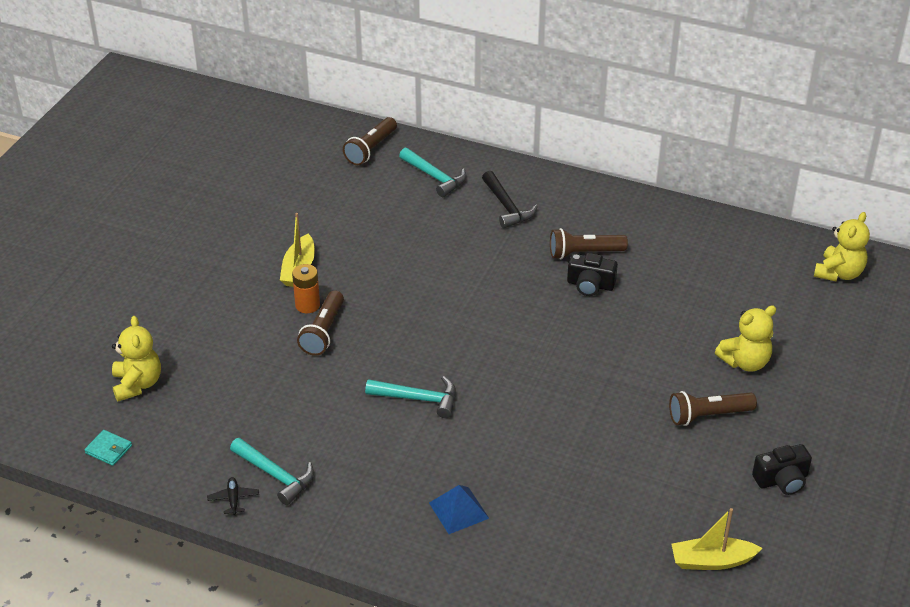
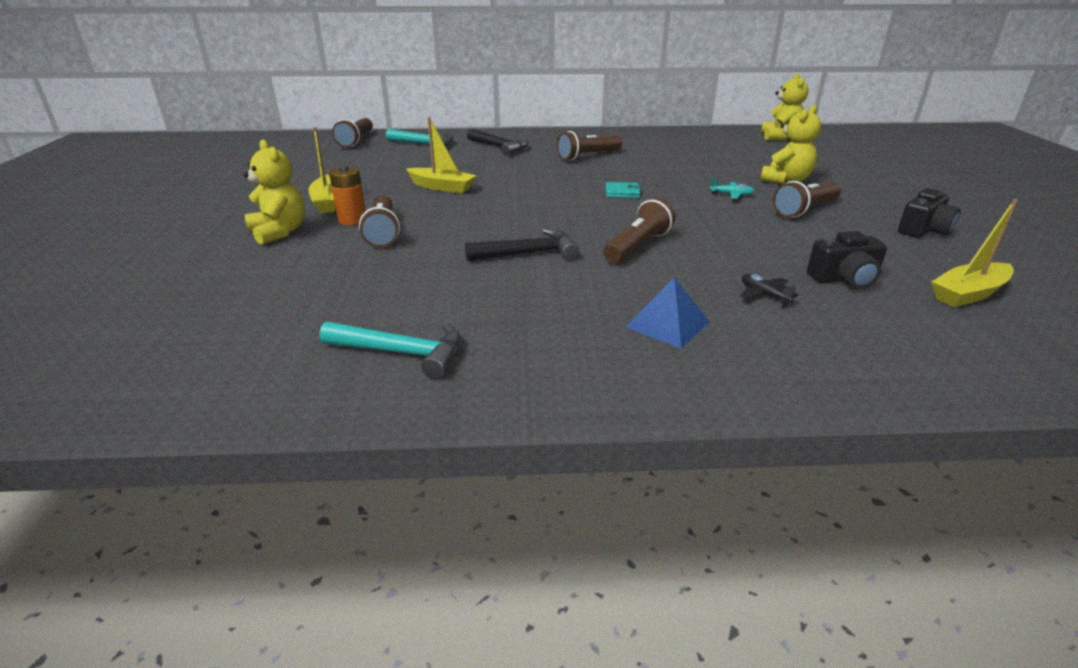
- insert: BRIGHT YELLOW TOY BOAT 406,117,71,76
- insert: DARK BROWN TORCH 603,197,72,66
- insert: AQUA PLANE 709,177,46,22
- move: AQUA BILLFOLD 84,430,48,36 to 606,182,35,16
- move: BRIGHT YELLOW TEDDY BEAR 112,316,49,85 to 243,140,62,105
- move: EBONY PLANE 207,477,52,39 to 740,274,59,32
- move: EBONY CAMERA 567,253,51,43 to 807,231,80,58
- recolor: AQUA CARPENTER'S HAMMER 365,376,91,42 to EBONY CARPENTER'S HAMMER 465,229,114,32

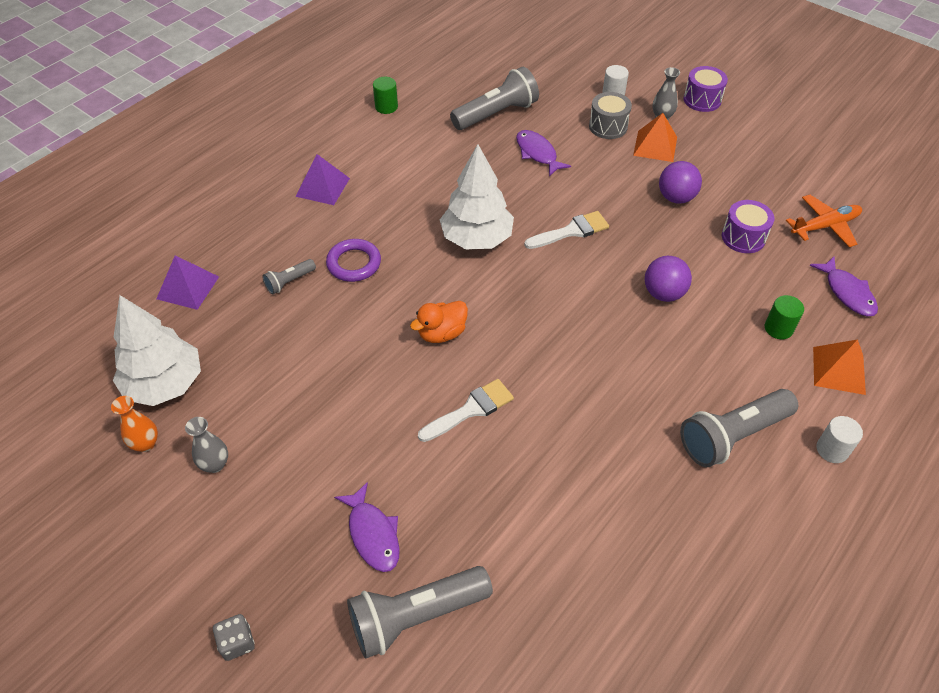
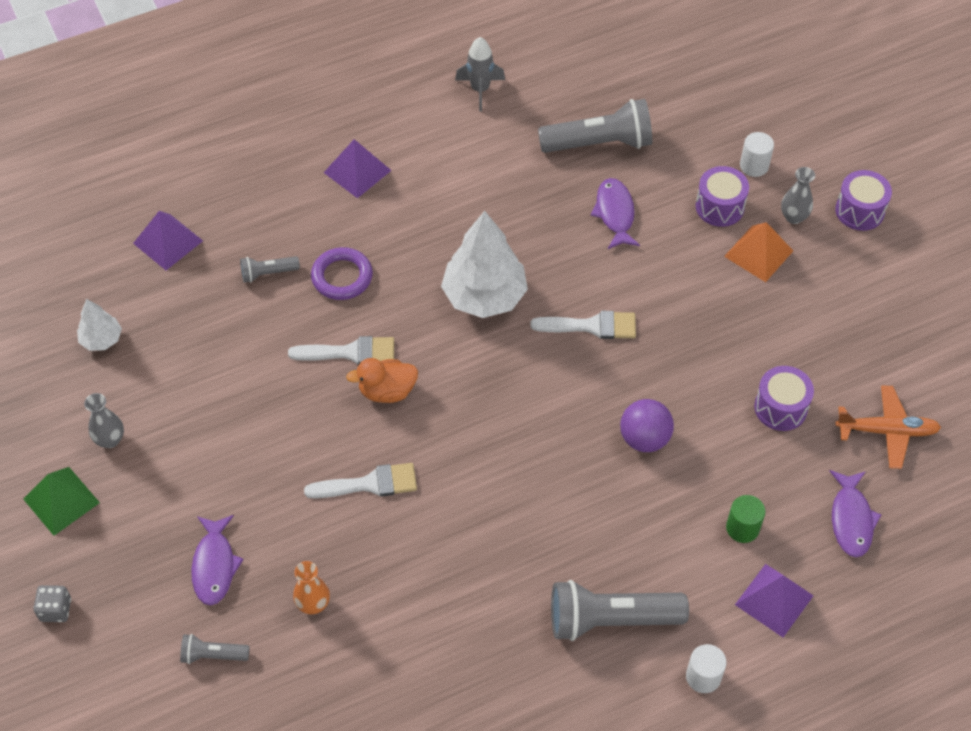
- delete: VIOLET PLAY BALL 659,161,43,43
- insert: GREEN PYRAMID 23,467,77,69
- insert: PURE WHITE PAINTBRUSH 288,336,106,28
- move: ORANGE TALL VASE 111,396,47,56 to 293,561,37,54
- replace: GREEN CYLINDER SHAPE 373,77,25,37 to GRAY TOY ROCKET 455,37,50,75
- recolor: GRAY DRUM 589,92,43,47 to VIOLET DRUM 696,166,53,61
- recolor: ORANGE PYRAMID 813,339,53,56 to VIOLET PYRAMID 735,564,78,73
- resize: PURE WHITE TOY TREE 113,295,88,111 = 77,299,45,52 x0.51
- resize: GRAY TORCH 347,566,146,93 = 180,634,70,30 x0.49

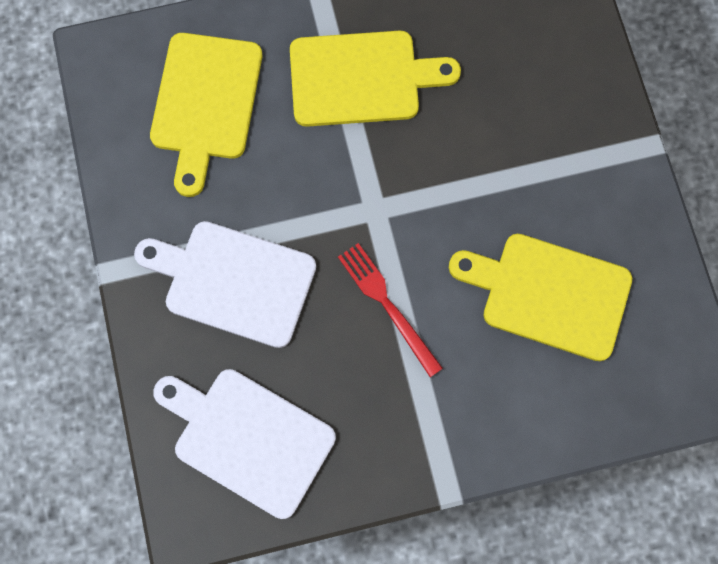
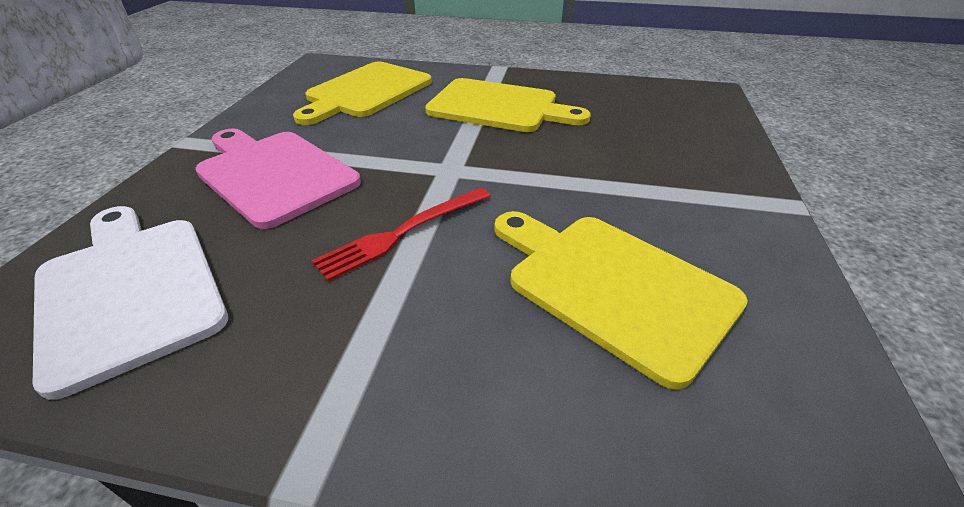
- recolor: PURE WHITE CHOPPING BOARD 134,221,182,127 to PINK CHOPPING BOARD 195,128,166,101
- rotate: CRIMSON TABLE FORK 338,243,105,134 = 312,188,178,93 120 degrees counterclockwise

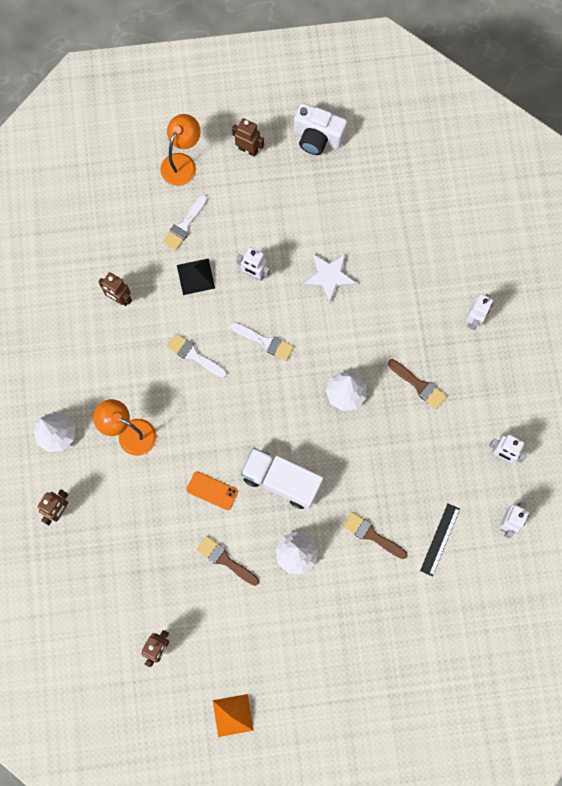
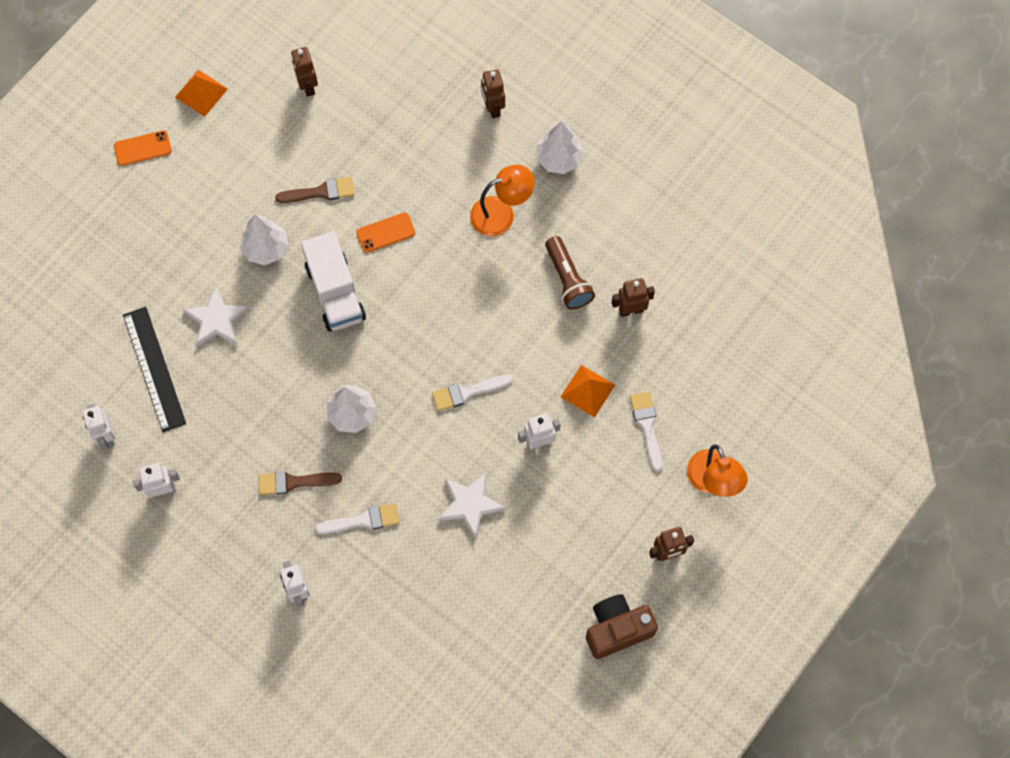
- insert: ORANGE PHONE 114,130,57,36
- insert: DARK BROWN TORCH 545,236,50,73
- move: PURE WHITE PAINTBRUSH 166,333,61,45 to 315,503,85,31
- replace: DARK BROWN PAINTBRUSH 343,512,65,47 to PURE WHITE STAR SHAPE 183,286,67,62
- recolor: EBONY PYRAMID 177,258,38,37 to ORANGE PYRAMID 560,365,55,53
- recolor: PURE WHITE CAMERA 294,103,53,52 to DARK BROWN CAMERA 586,594,72,65
- rotate: PURE WHITE TRUCK 241,448,82,61 = 301,231,65,100 90 degrees clockwise
- resize: EBONY RULER 420,504,40,73 = 123,307,63,125 x1.55

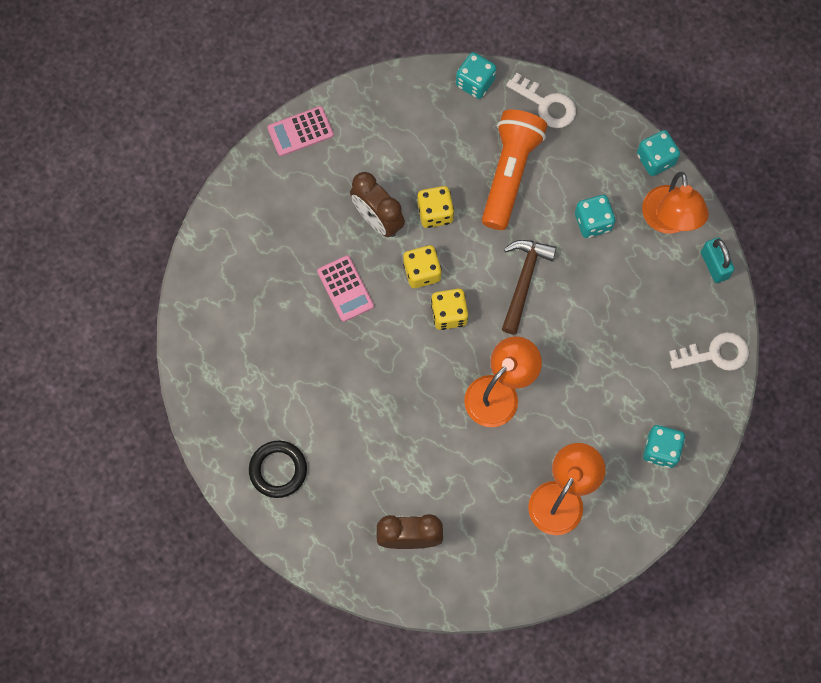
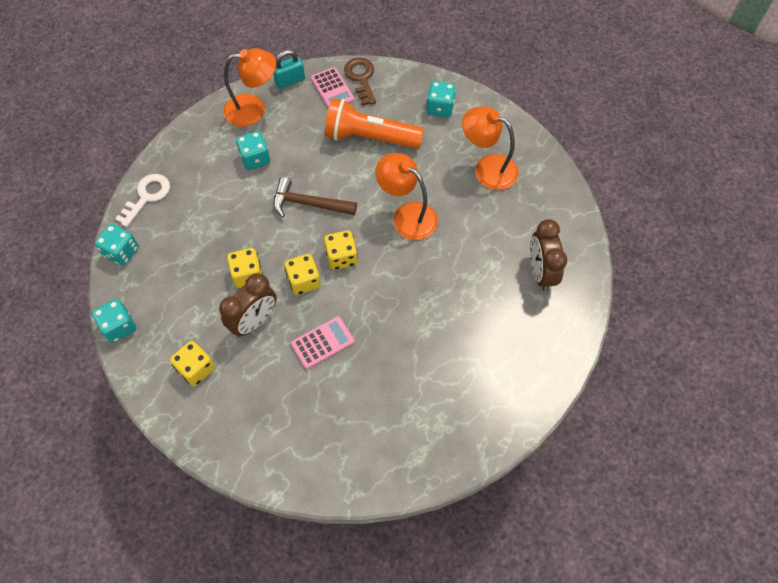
- delete: EBONY HOOP 249,441,58,57
- insert: BRIGHT YELLOW DIE 170,341,45,45
- move: PINK CALCULATOR 267,106,67,50 to 311,67,44,42
- move: ORANGE TORCH 482,110,65,120 to 325,98,99,51
- move: AQUA DIE 637,130,43,46 to 92,299,44,44
- recolor: PURE WHITE KEY 669,332,80,39 to DARK BROWN KEY 344,57,32,49

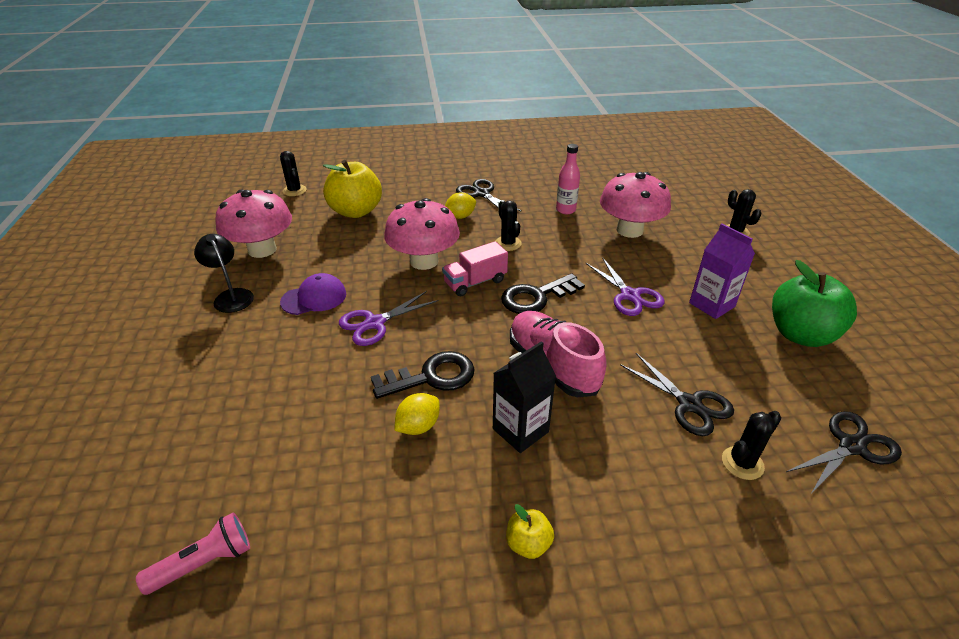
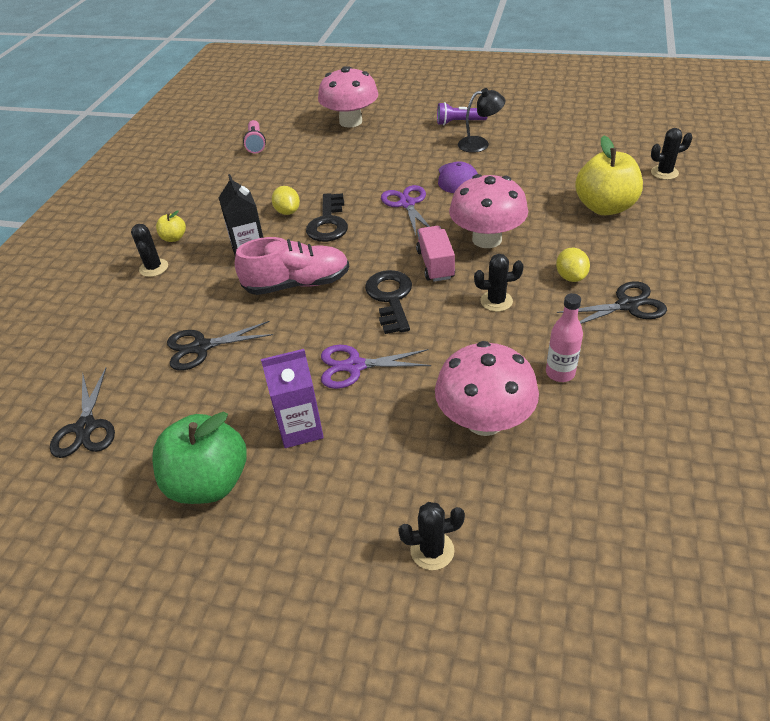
- insert: VIOLET TORCH 437,102,50,23
- move: PINK MUSHROOM 215,190,77,68 to 318,66,60,62
- move: EBONY SAGUARO CACTUS 722,411,59,69 to 131,224,37,53

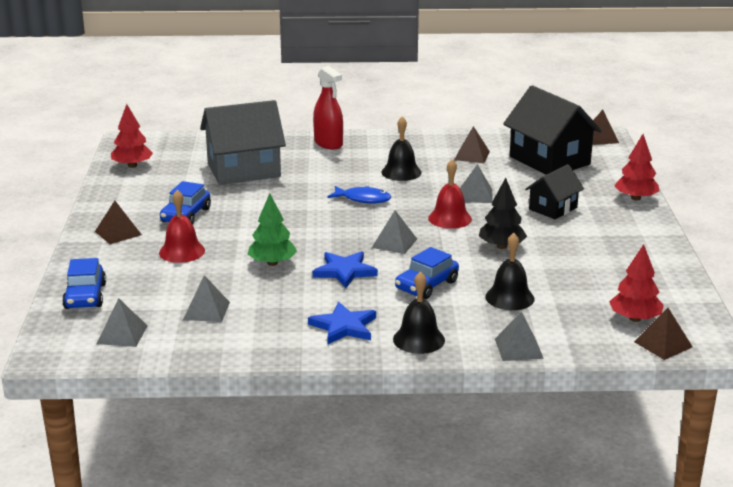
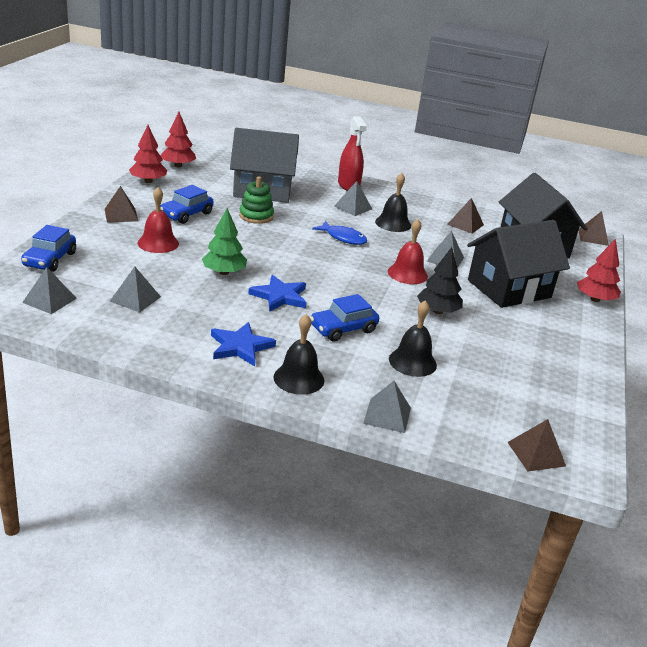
- insert: GREEN STACKING TOY 239,176,35,48
- move: GRAY PYRAMID 372,210,45,44 to 334,181,38,35
- move: CRIMSON TOY TREE 609,244,55,78 to 129,125,38,58
- resize: EBONY HOUSE 525,164,59,55 = 467,220,103,88 x1.79

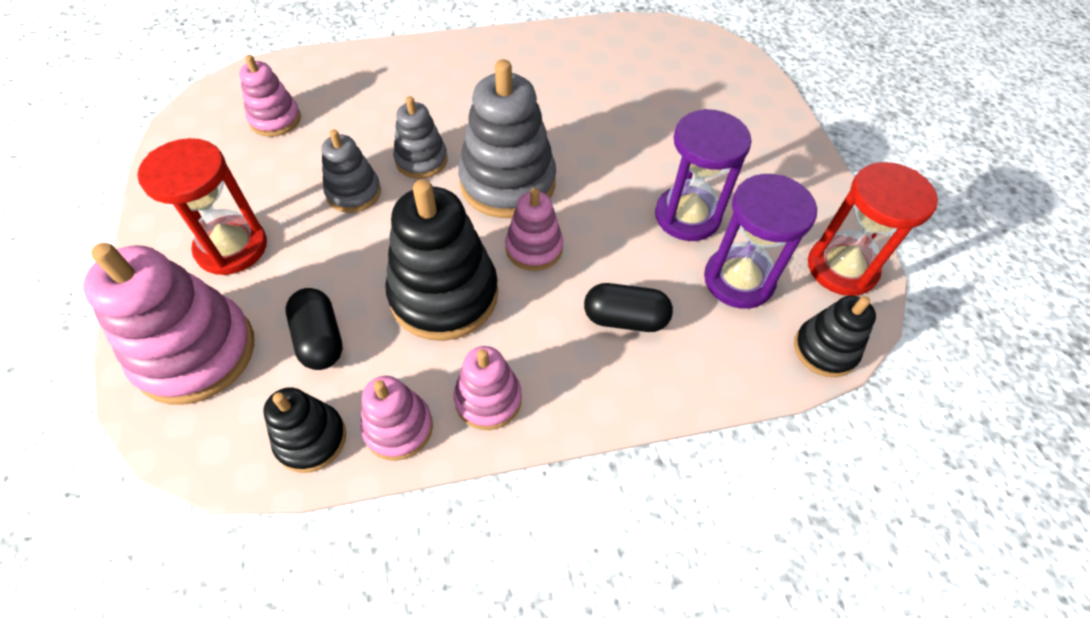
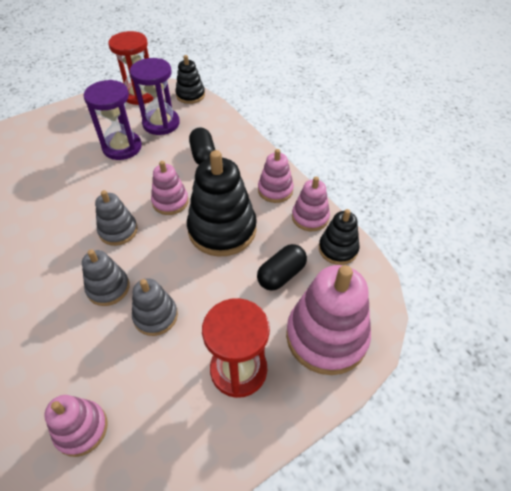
- resize: GRAY STACKING TOY 458,59,98,159 = 95,190,43,56 x0.56

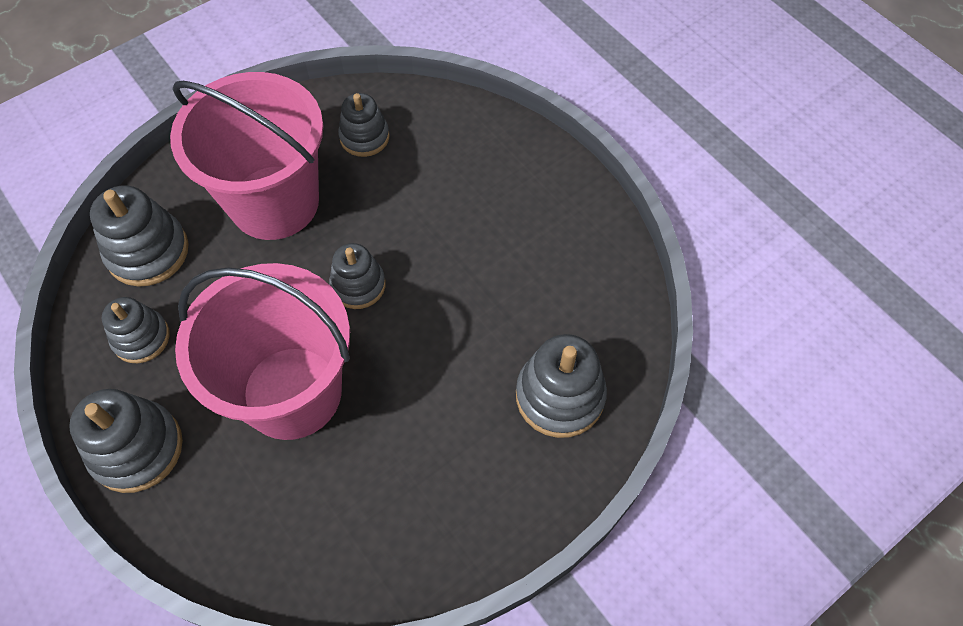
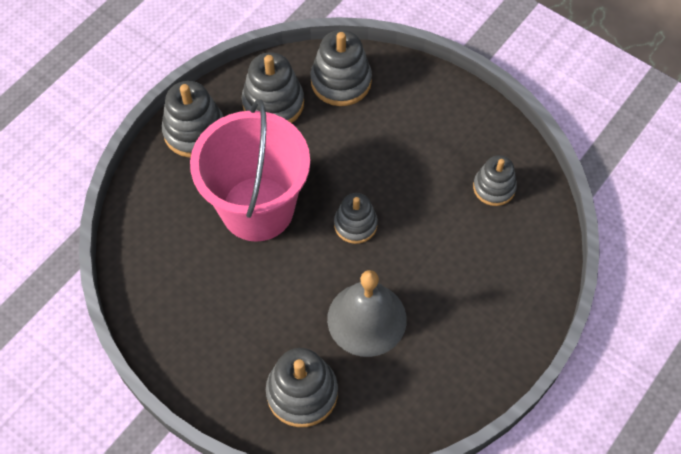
- delete: PINK BUCKET 170,72,154,168
- insert: GRAY BELL 327,270,80,87
- resize: GRAY STACKING TOY 102,297,68,66 = 242,52,62,71 x1.51

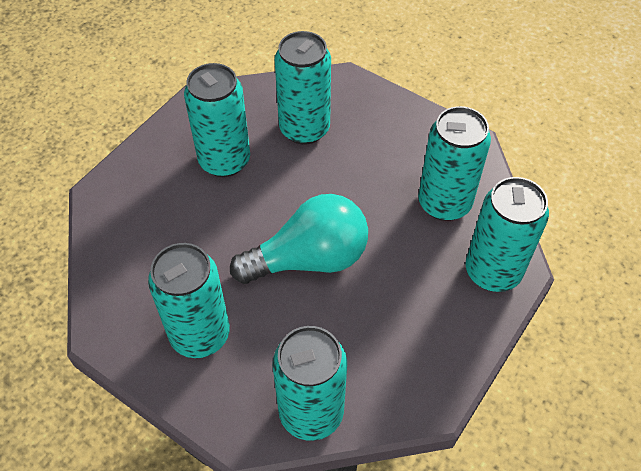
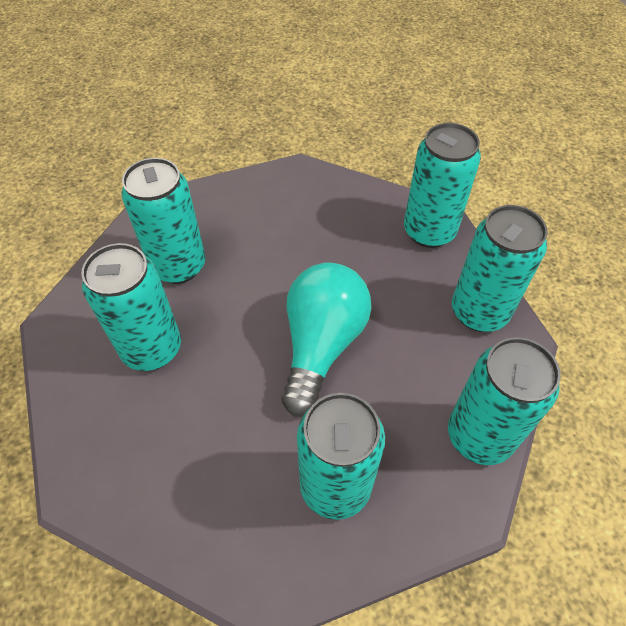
- move: AQUA CAN 418,106,73,115 to 452,205,96,127

